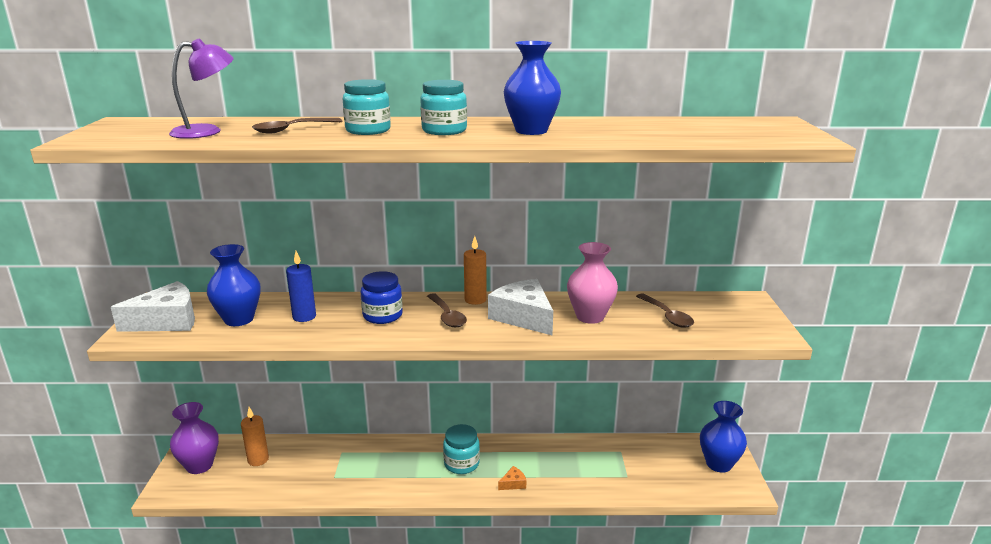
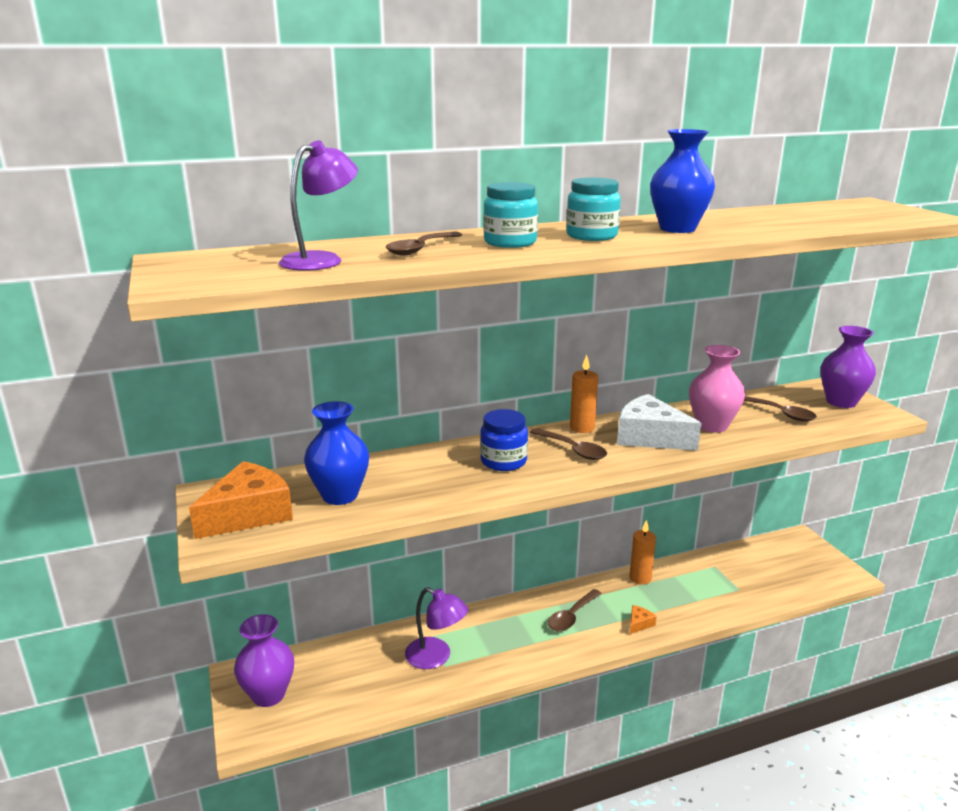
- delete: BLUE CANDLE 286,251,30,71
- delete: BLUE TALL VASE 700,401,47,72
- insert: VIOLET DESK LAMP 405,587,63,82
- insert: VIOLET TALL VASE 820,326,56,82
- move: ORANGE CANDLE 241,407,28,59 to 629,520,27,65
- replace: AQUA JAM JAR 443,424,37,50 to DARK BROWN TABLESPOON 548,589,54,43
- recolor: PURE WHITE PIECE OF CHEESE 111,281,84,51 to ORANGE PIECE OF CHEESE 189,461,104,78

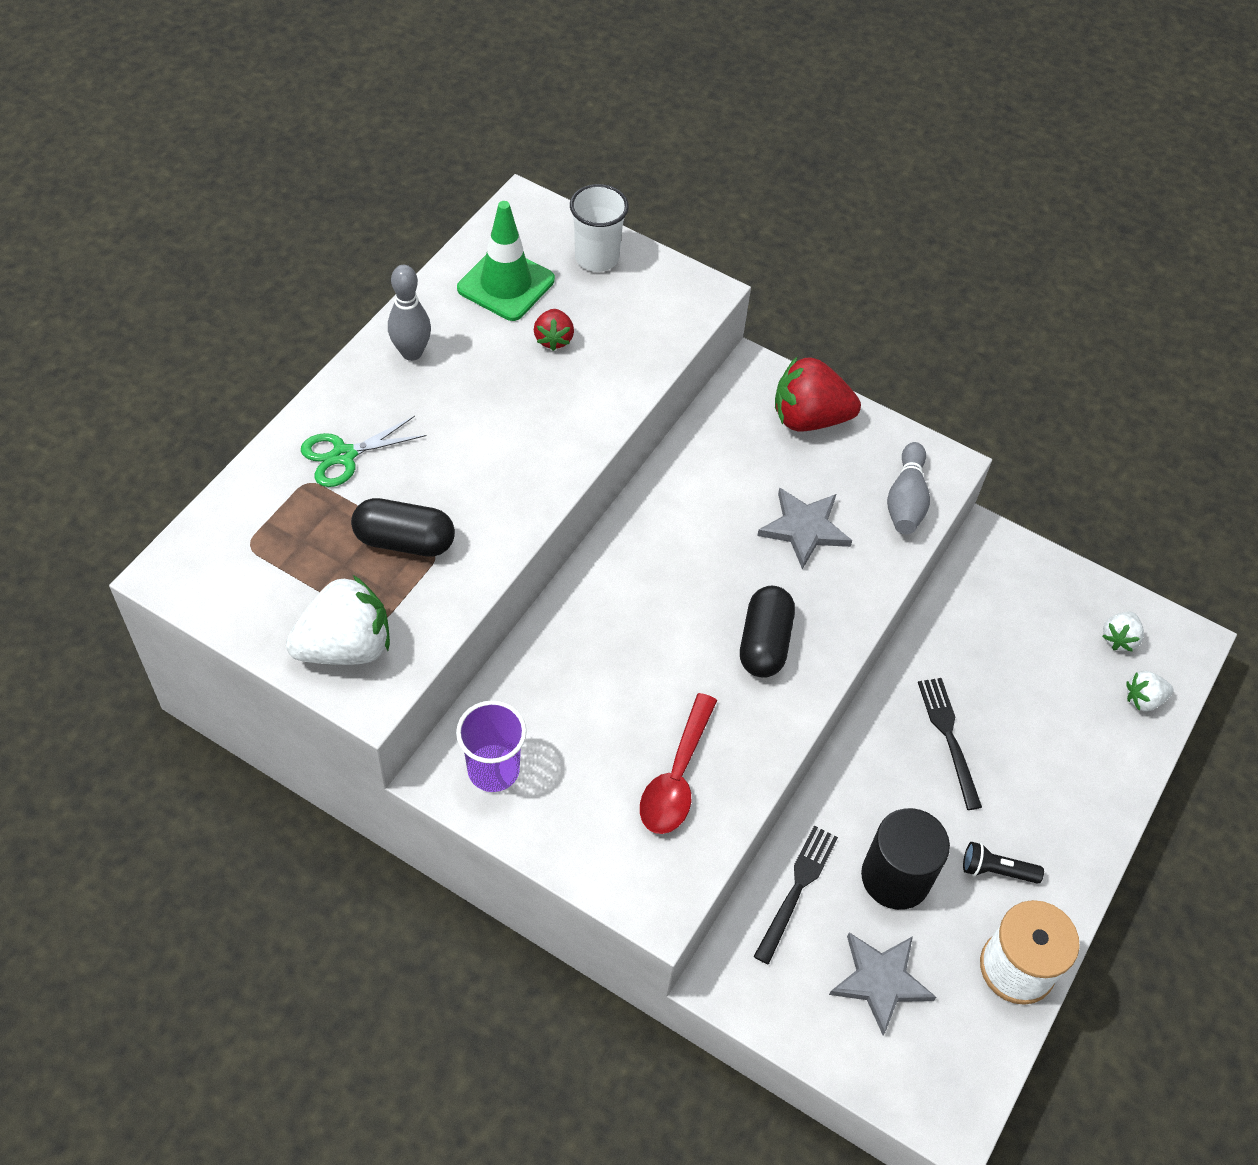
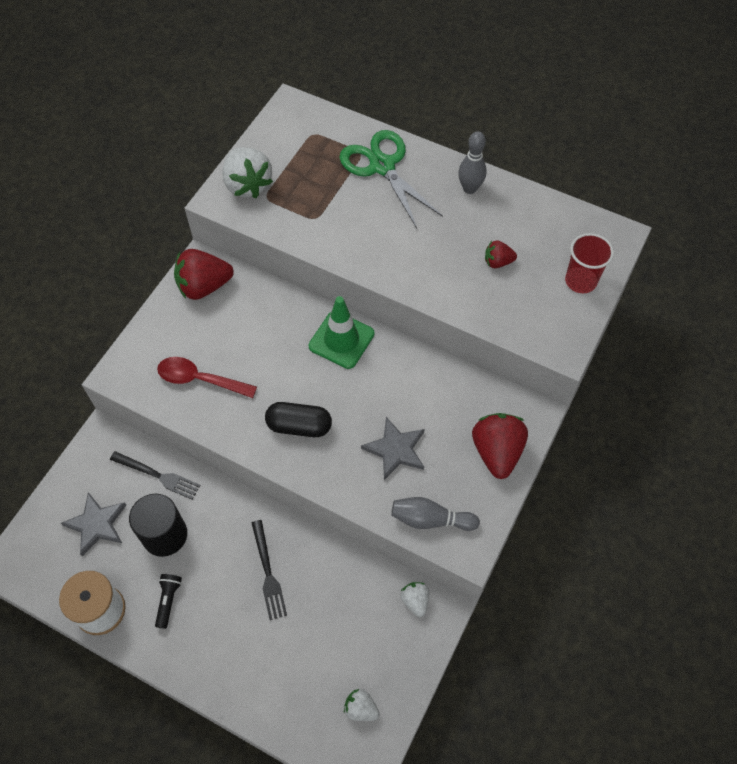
- delete: EBONY PILL SHAPE 351,498,104,59
- move: GREEN SAFETY CONE 457,201,98,120 to 309,296,65,73
- move: PURE WHITE TOY STRAWBERRY 1126,671,47,40 to 400,582,29,35
- replace: VIOLET TUMBLER 456,701,71,91 to CRIMSON TOY STRAWBERRY 174,249,60,51
- recolor: PURE WHITE TUMBLER 570,184,59,88 to CRIMSON TUMBLER 565,233,49,60
- rotate: EBONY TABLE FORK 918,678,64,132 = 252,520,35,100 90 degrees clockwise
- resize: GREEN PAIR OF SCISSORS 301,416,125,71 = 339,130,104,98 x1.69

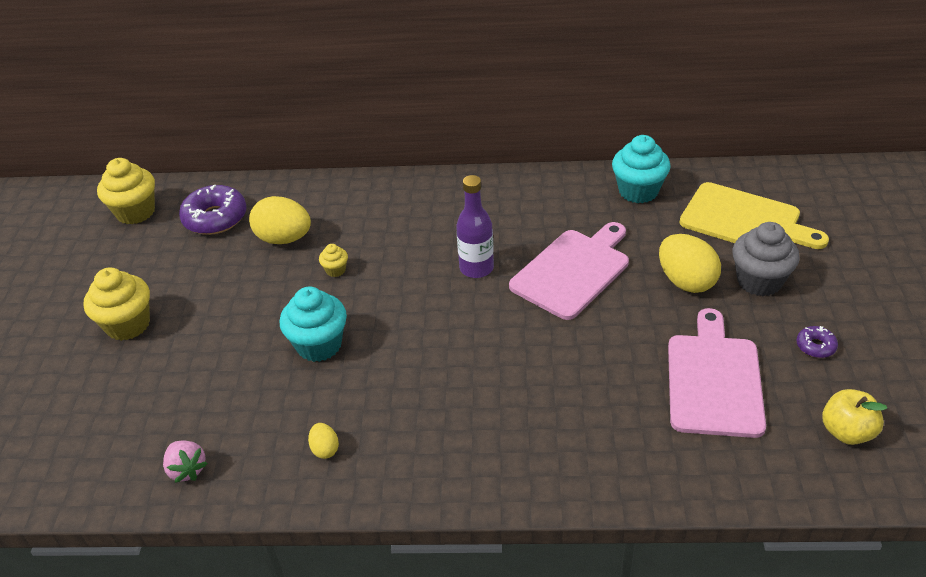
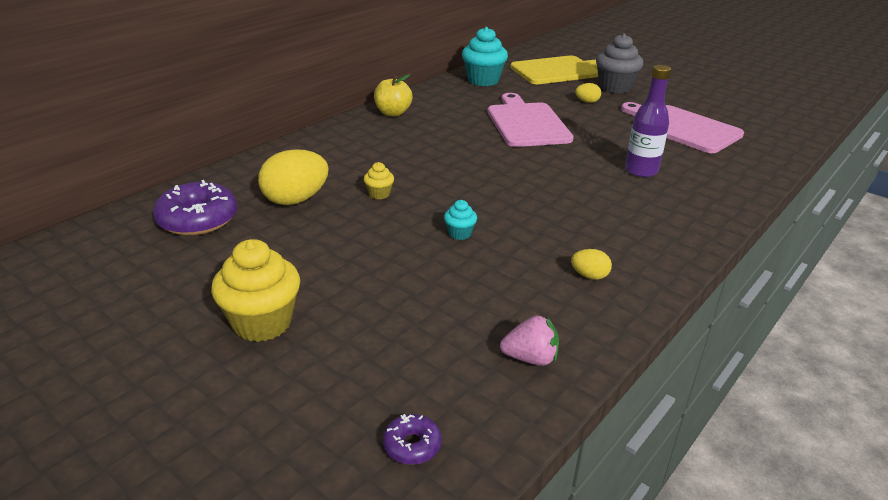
- delete: BRIGHT YELLOW CUPCAKE 97,158,58,67
- move: VIOLET BOTTLE 456,175,38,103 to 625,65,46,112
- move: VIOLET DONUT 796,326,42,32 to 383,414,59,51
- move: BRIGHT YELLOW APPLE FRUIT 822,389,65,56 to 374,74,38,42
- resize: AQUA CUPCAKE 280,287,67,75 = 444,200,33,40 x0.48
- resize: BRIGHT YELLOW TOY EGG 659,234,62,59 = 575,83,26,20 x0.49

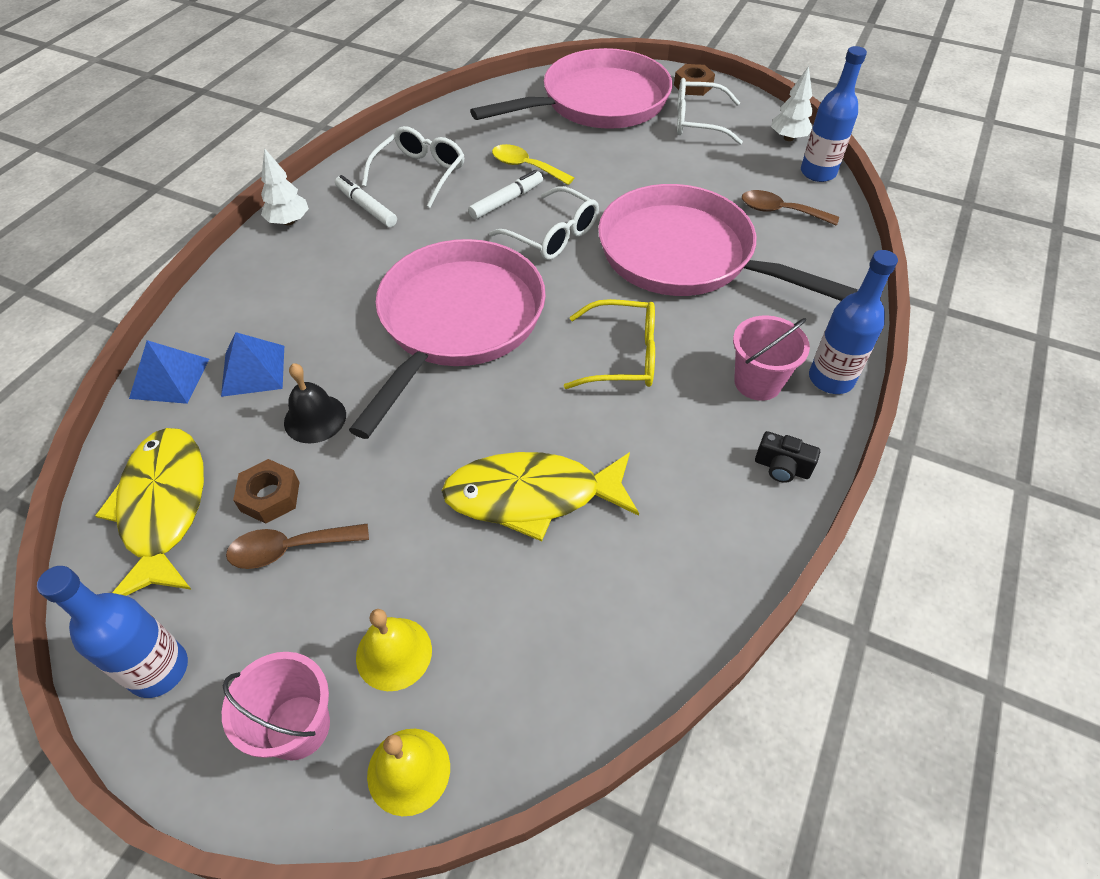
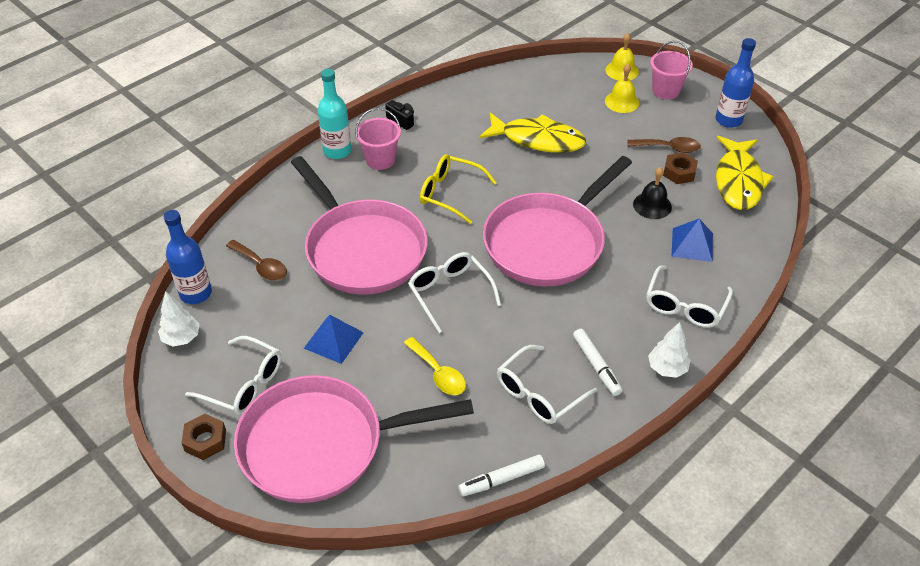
- insert: PURE WHITE SPECTACLES 646,266,87,62
- move: BLUE PYRAMID 129,340,80,64 to 303,315,61,49
- move: PURE WHITE MARKER PEN 468,170,75,50 to 458,455,87,41
- recolor: BLUE BOTTLE 809,250,89,144 to AQUA BOTTLE 318,69,33,90

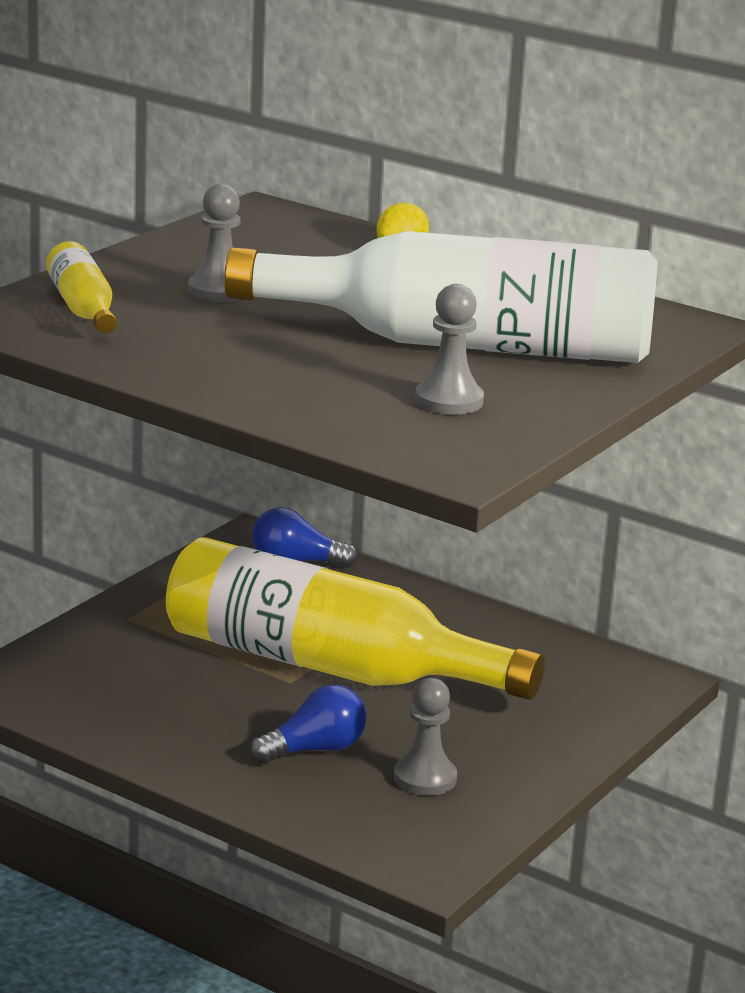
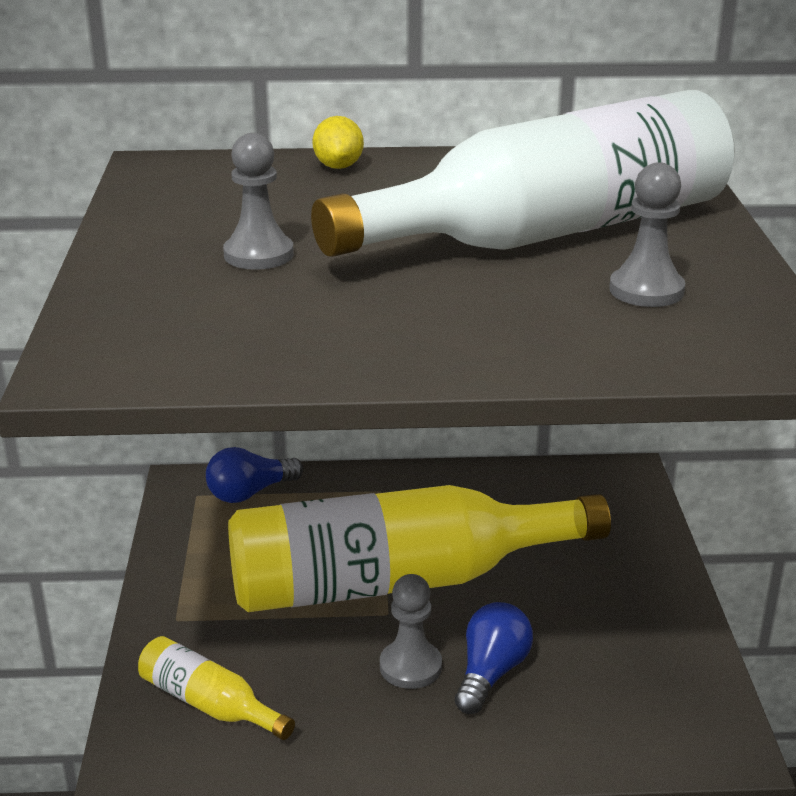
- move: BRIGHT YELLOW BOTTLE 46,241,71,92 to 138,636,157,104
- move: GRAY CHESS PAWN 394,678,63,118 to 380,574,62,115

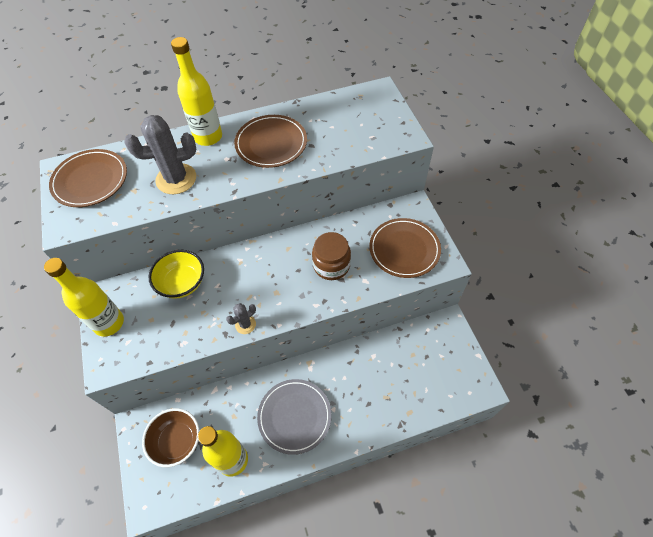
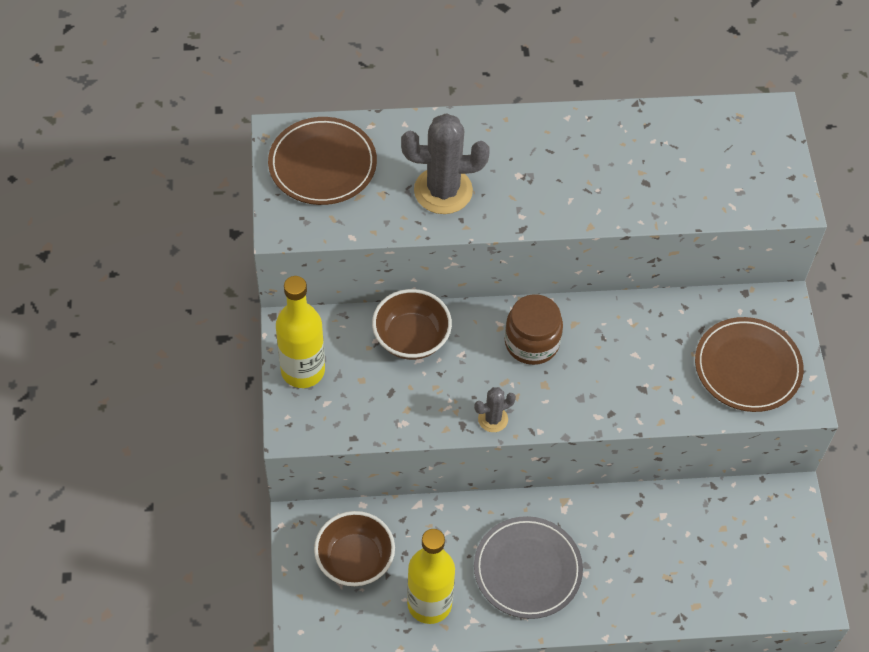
- delete: BRIGHT YELLOW BOTTLE 171,37,51,109
- delete: DARK BROWN FLAT DISH 234,115,73,53
- move: DARK BROWN JAM JAR 312,232,39,48 to 505,294,58,71
- recolor: BRIGHT YELLOW BOWL 148,250,56,49 to DARK BROWN BOWL 372,289,80,71

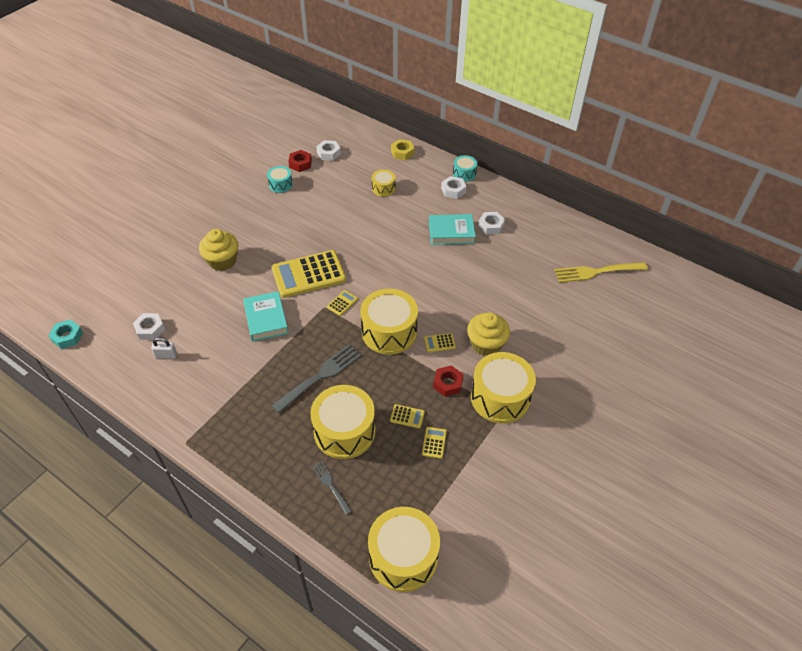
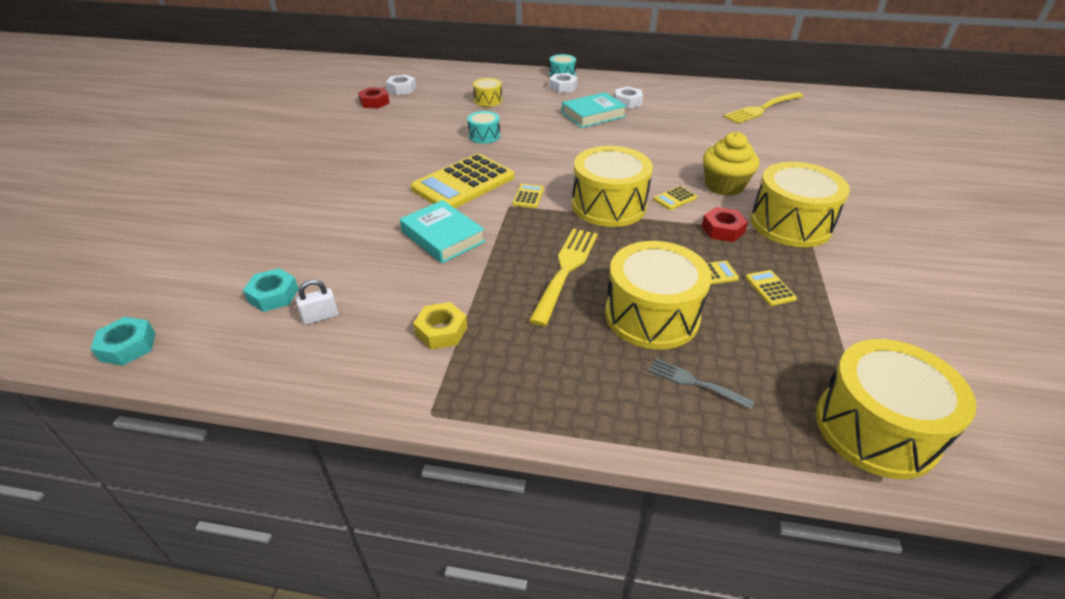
- delete: BRIGHT YELLOW CUPCAKE 199,229,39,42
- move: AQUA DRUM 267,166,26,27 to 467,111,33,33
- move: BRIGHT YELLOW NUT 391,139,24,21 to 413,302,54,47
- recolor: PURE WHITE NUT 133,313,32,27 to AQUA NUT 243,268,56,44
- recolor: GRAY TABLE FORK 272,344,89,69 to BRIGHT YELLOW TABLE FORK 529,229,69,97

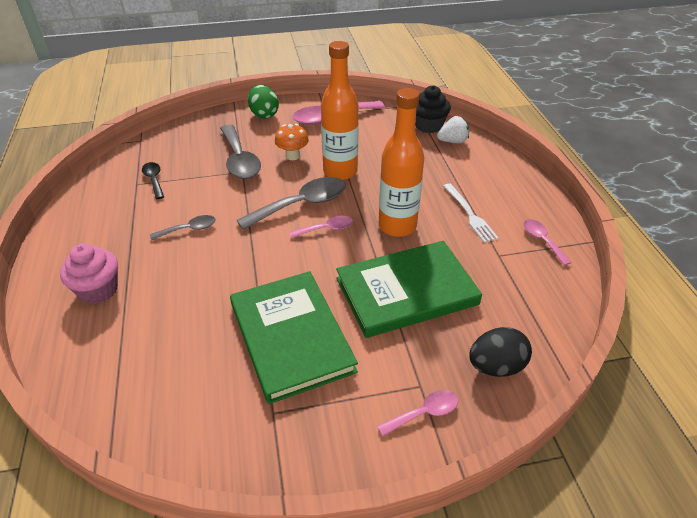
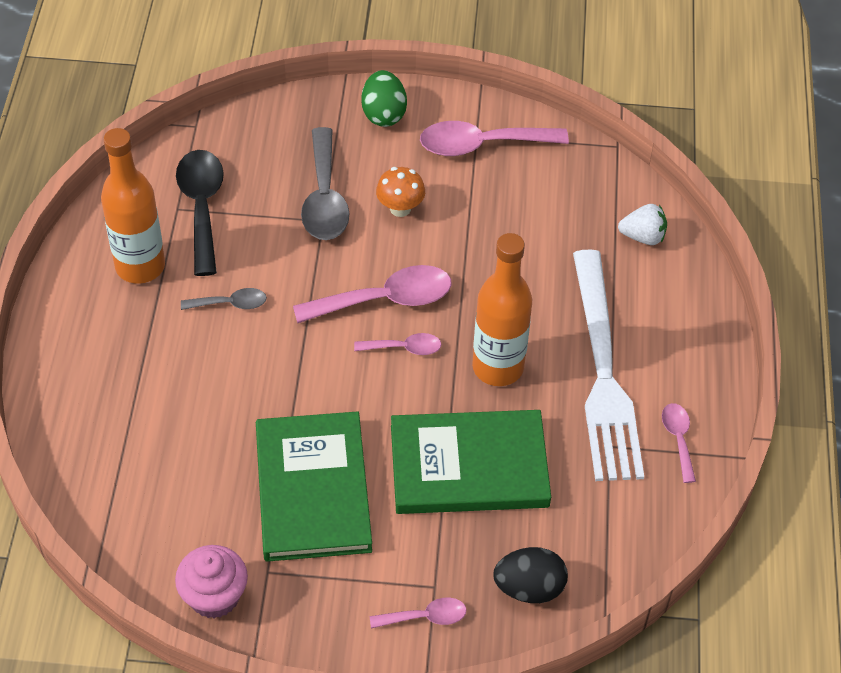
- delete: EBONY CUPCAKE 415,85,36,48
- move: PINK CUPCAKE 60,243,58,61 to 175,545,73,74
- move: ORANGE BOTTLE 321,41,38,139 to 101,128,64,156
- recolor: GRAY TABLESPOON 237,177,109,53 to PINK TABLESPOON 293,265,159,58
- resize: EBONY TABLESPOON 142,162,22,37 = 176,150,48,126 x1.88
- resize: PURE WHITE TABLE FORK 444,183,54,60 = 573,250,71,231 x2.16

